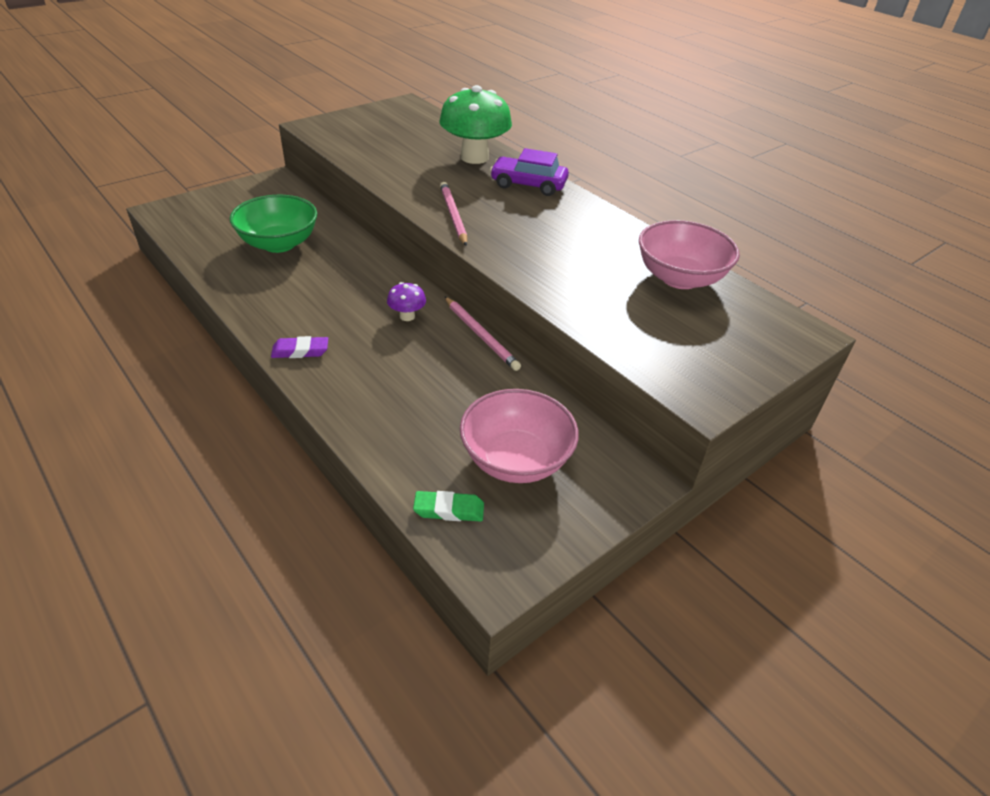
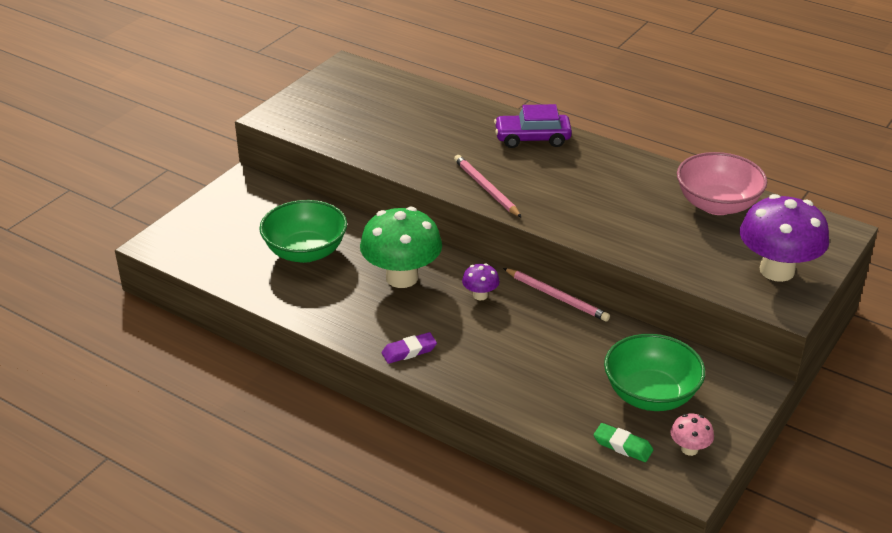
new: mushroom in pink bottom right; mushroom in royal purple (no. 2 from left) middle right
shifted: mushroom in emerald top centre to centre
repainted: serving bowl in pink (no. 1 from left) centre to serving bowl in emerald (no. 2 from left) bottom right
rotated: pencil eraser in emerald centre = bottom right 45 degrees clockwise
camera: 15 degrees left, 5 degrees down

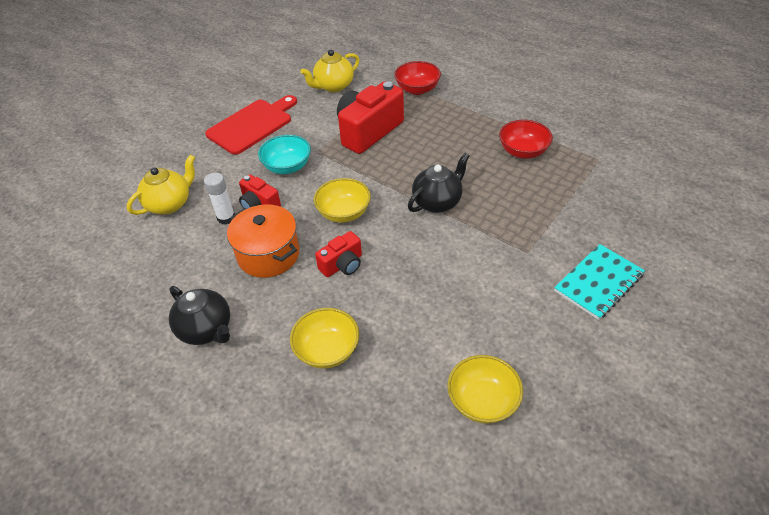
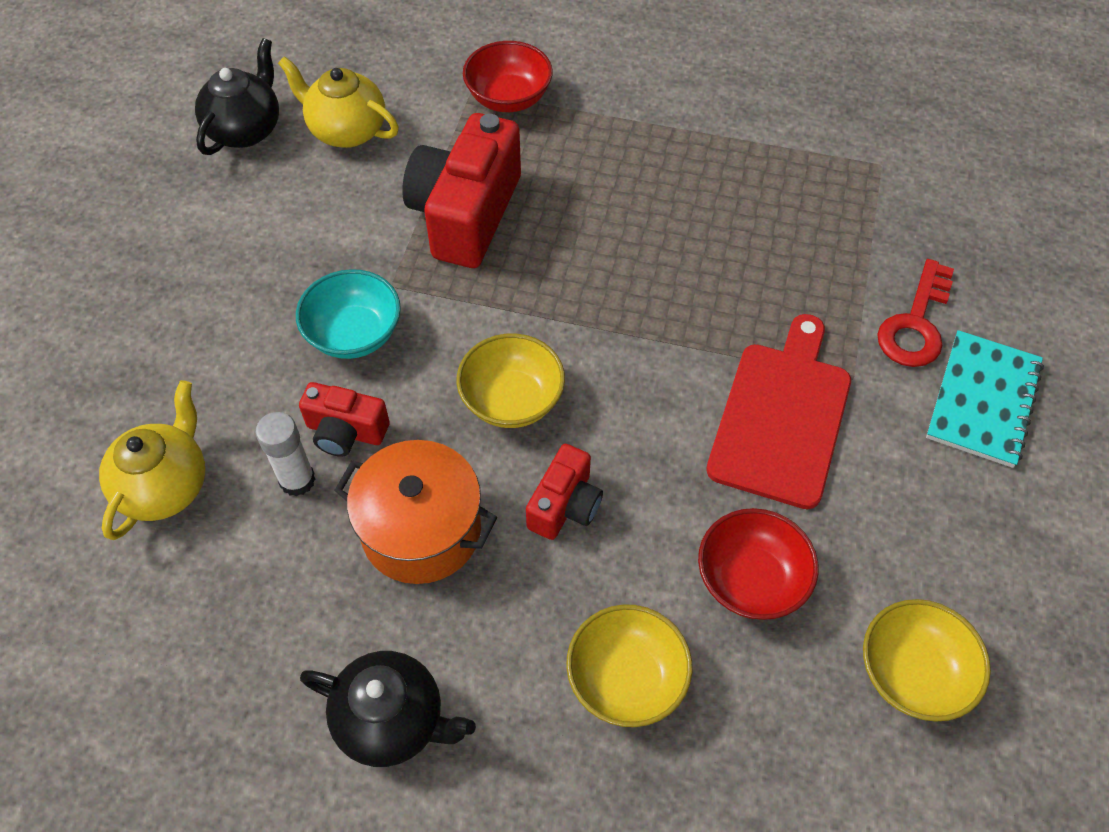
new: latchkey in scarlet middle right
shifted: china teapot in black (no. 2 from left in the first image) centre to china teapot in black (no. 1 from left) top left; serving bowl in scarlet (no. 2 from left) top right to bottom right; cutting board in scarlet top left to middle right
rotated: china teapot in yellow (no. 2 from left) top centre = top left 90 degrees clockwise
camera: 25 degrees left, 10 degrees up

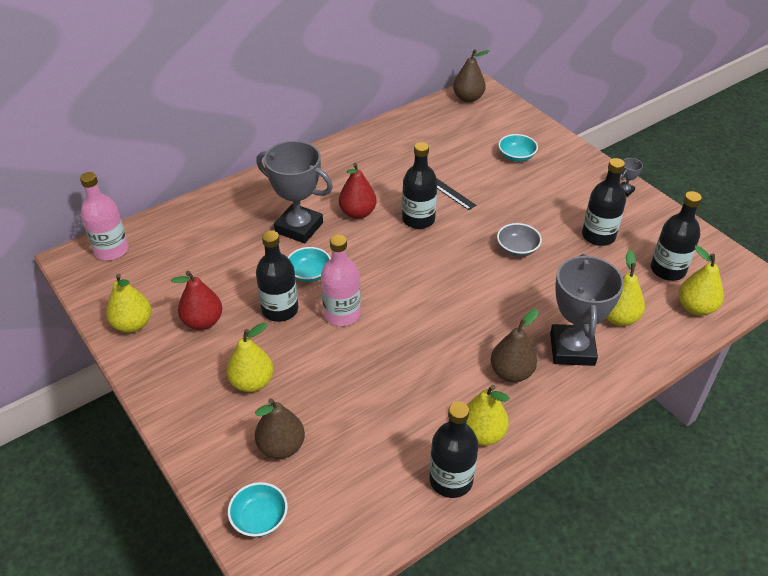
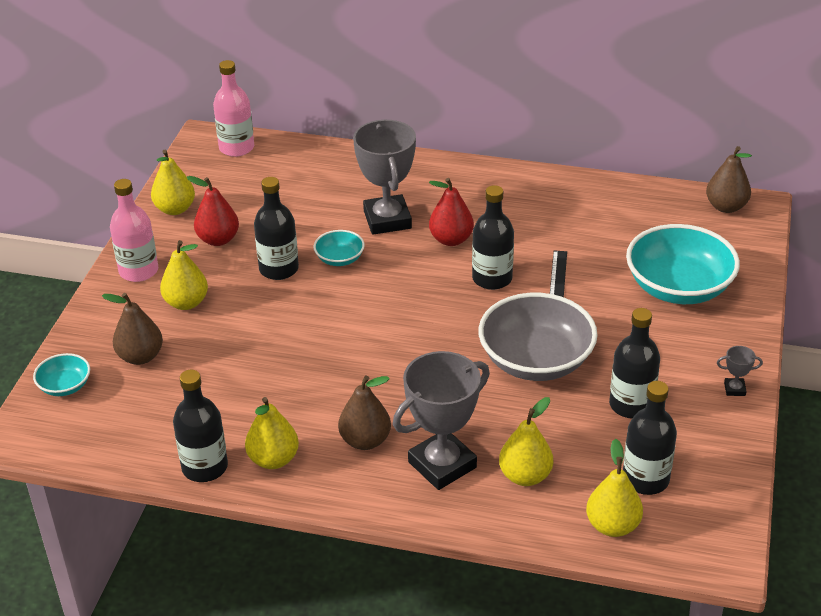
shifted: flask in pink (no. 2 from left in the first image) centre to flask in pink (no. 1 from left) middle left
scaled: serving bowl in ash-grey middle right = centre x2.11; serving bowl in teal (no. 3 from left) top right = middle right x2.11
camera: 50 degrees right, 5 degrees down

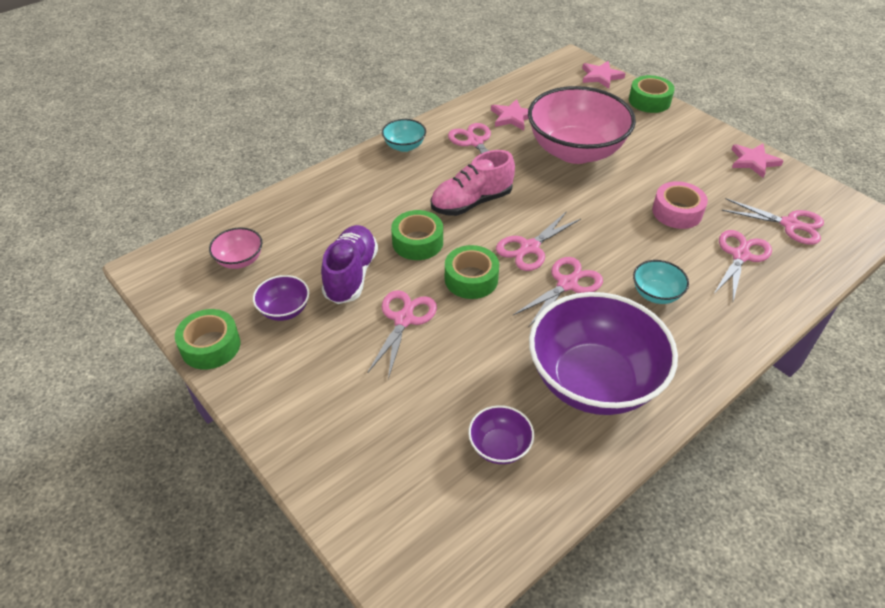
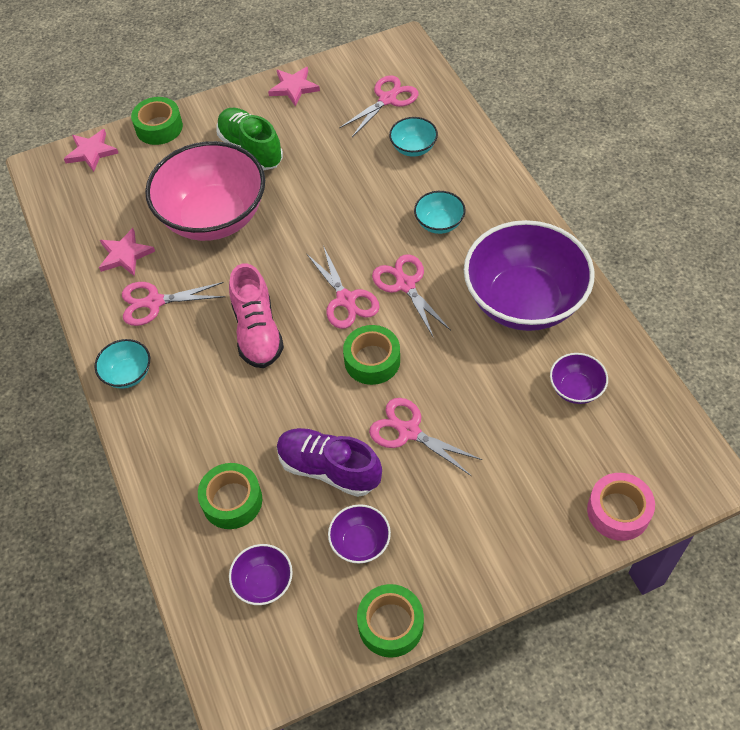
new: sneaker in emerald top centre
shifted: sticky tape in emerald (no. 2 from left) centre to bottom left; sticky tape in pink middle right to bottom right
swapped: shears in pink (no. 5 from left) middle right to serving bowl in teal (no. 2 from left) top centre
repainted: serving bowl in pink (no. 1 from left) middle left to serving bowl in royal purple (no. 1 from left) bottom centre
camera: 70 degrees left, 10 degrees up

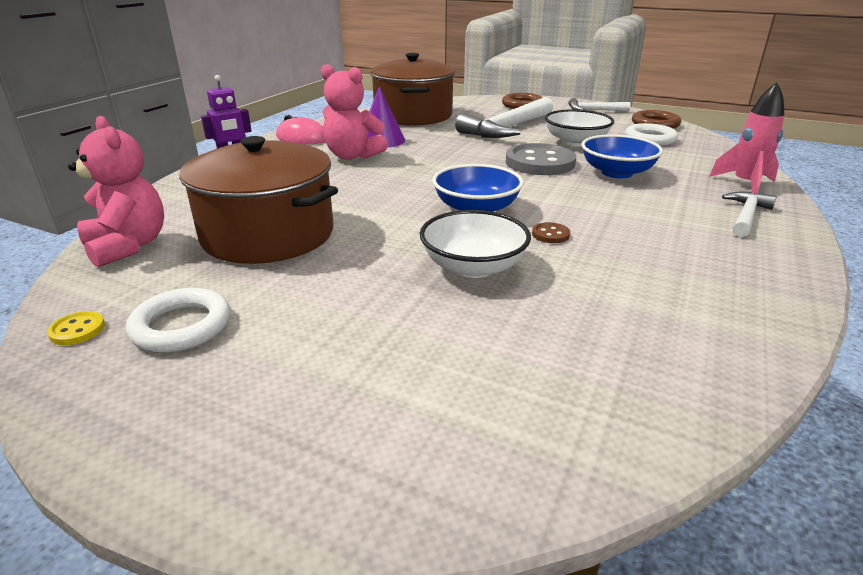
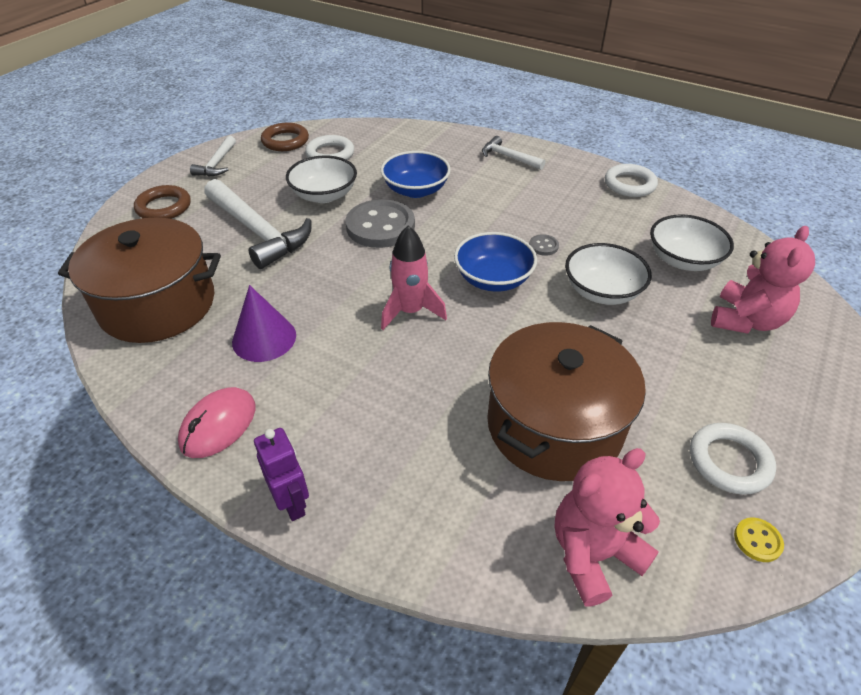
new: hoop in snow-white (no. 2 from left) top right; serving bowl in snow-white (no. 3 from left) middle right
shifted: toy rocket in pink top right to centre; stuffed bear in pink (no. 2 from left) top centre to middle right
repainted: shirt button in russet centre to shirt button in ash-grey (no. 2 from left) centre
camera: 85 degrees left, 15 degrees up

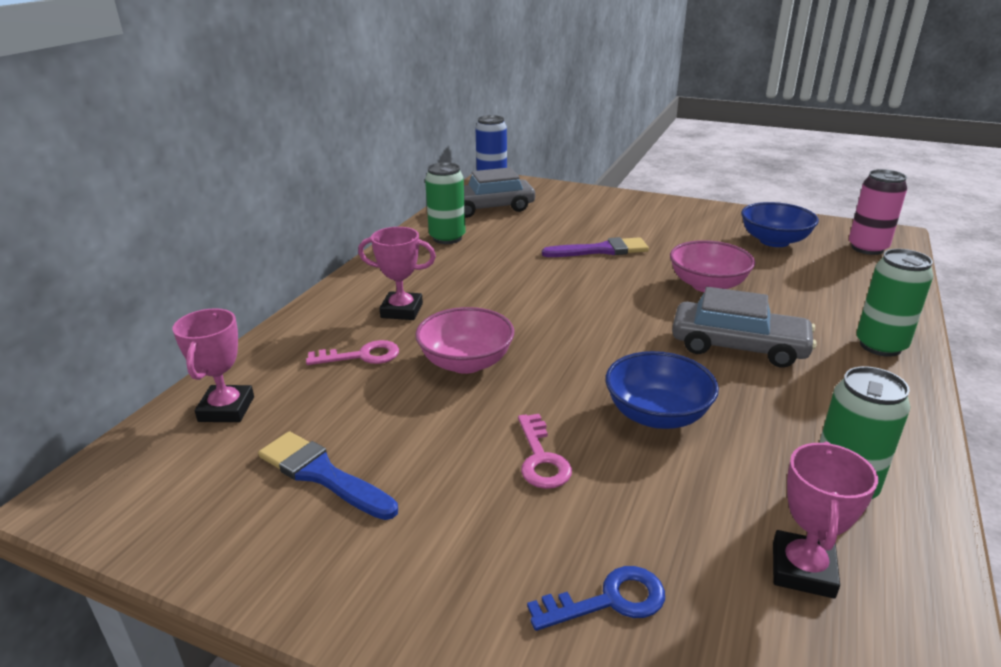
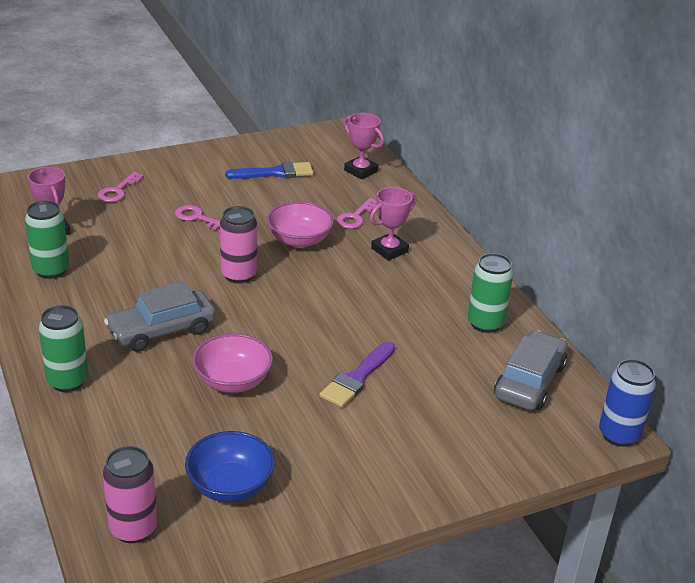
gone: serving bowl in royal blue (no. 1 from left) centre
new: tin in pink (no. 2 from left) centre
repainted: latchkey in royal blue bottom centre to latchkey in pink (no. 1 from left) top left
camera: 130 degrees right, 5 degrees up

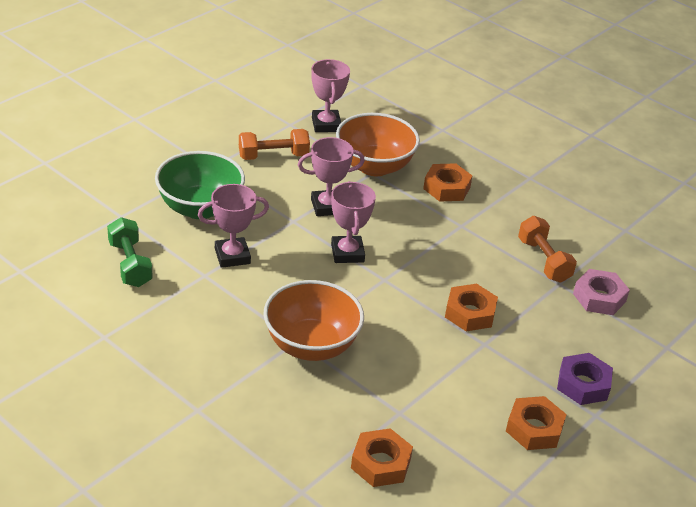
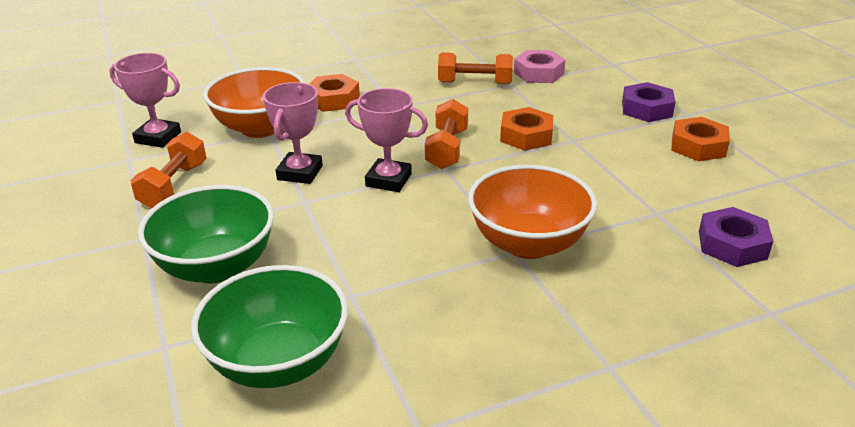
gone: prize cup in pink (no. 1 from left) centre
new: hand weight in orange (no. 2 from left) top centre
swapped: hand weight in emerald middle left to serving bowl in emerald (no. 2 from left) bottom left
repainted: nut in orange (no. 1 from left) bottom centre to nut in royal purple (no. 2 from left) middle right
camera: 60 degrees left, 5 degrees down

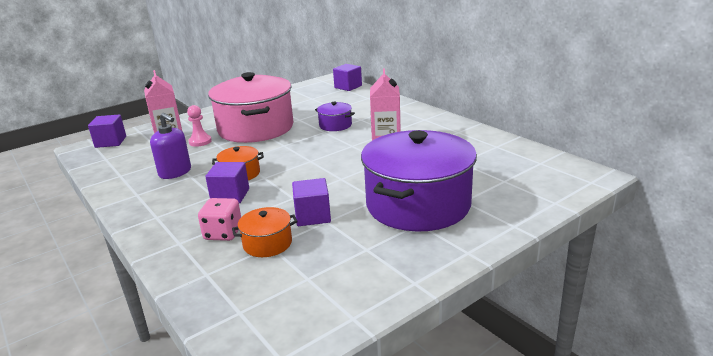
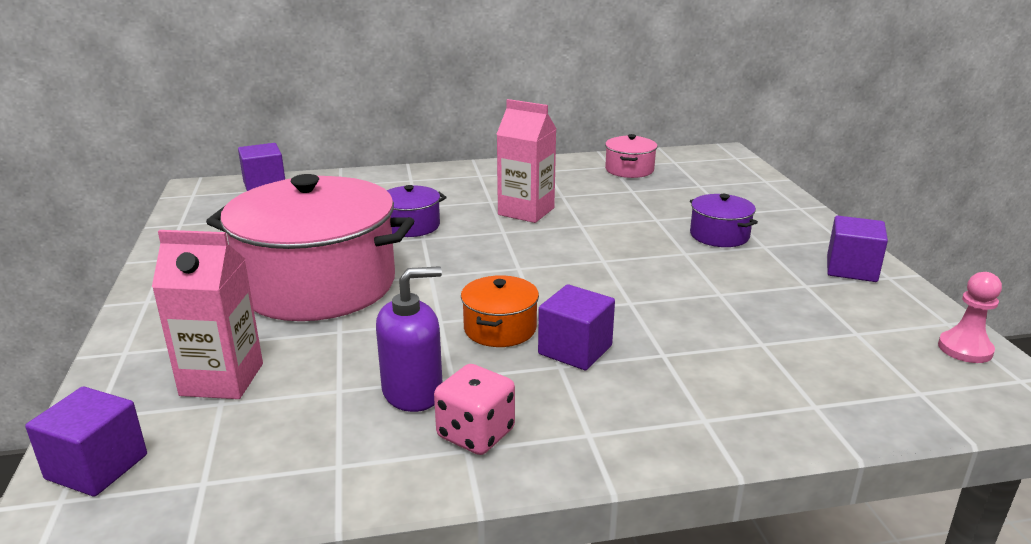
gone: cooking pot in orange (no. 2 from left) centre
new: cooking pot in pink (no. 2 from left) top centre
shifted: game die in pink middle left to bottom centre; solid cube in royal purple (no. 3 from left in the first image) centre to solid cube in royal purple (no. 4 from left) middle right; chess pawn in pink middle left to middle right
scaled: cooking pot in royal purple (no. 2 from left) centre = middle right x0.43
camera: 65 degrees left, 0 degrees up

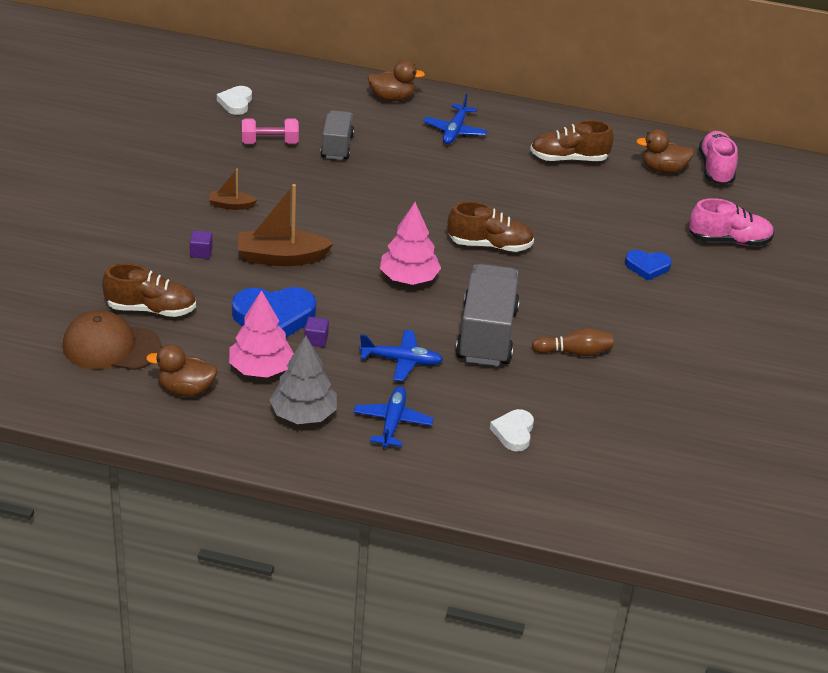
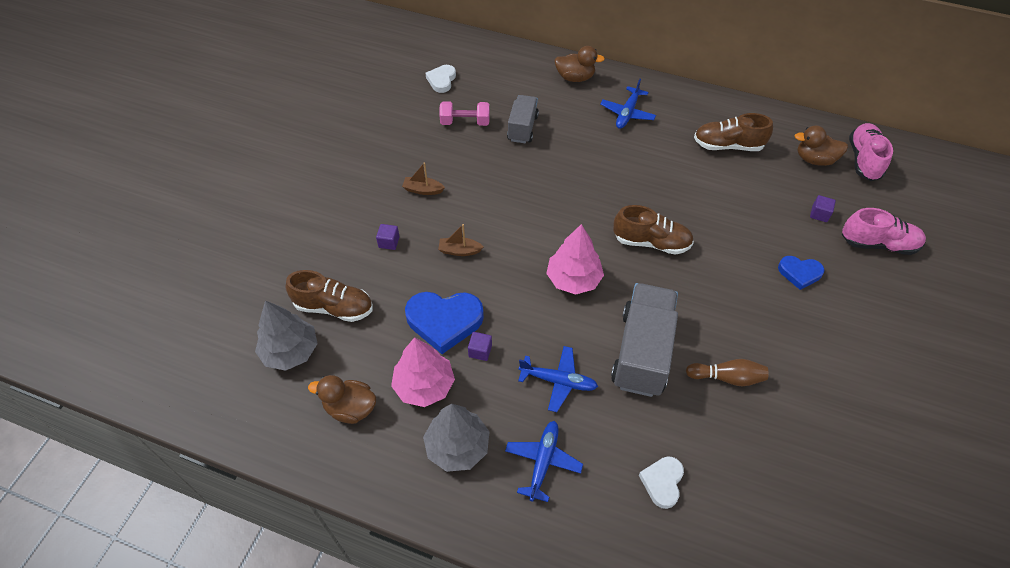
new: solid cube in royal purple (no. 3 from left) middle right
swapped: peaked cap in russet middle left to fir tree in ash-grey (no. 1 from left) middle left
scaled: toy boat in russet (no. 2 from left) centre = centre x0.52
camera: 10 degrees right, 15 degrees up

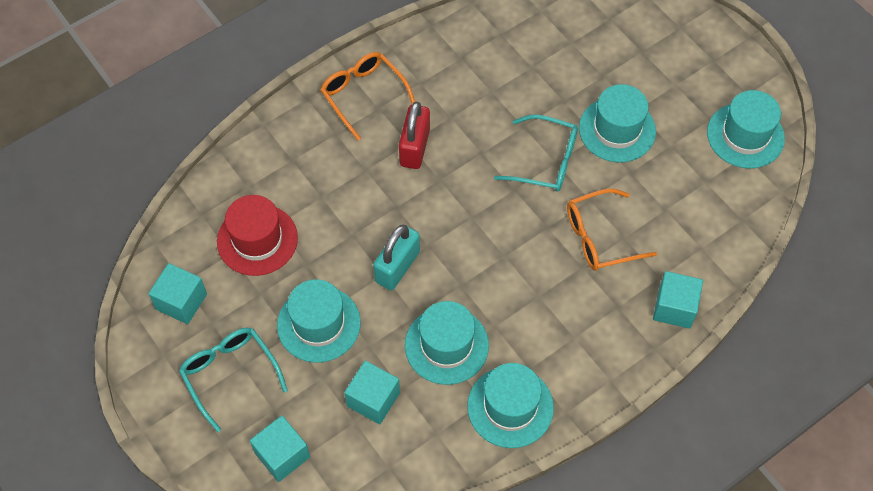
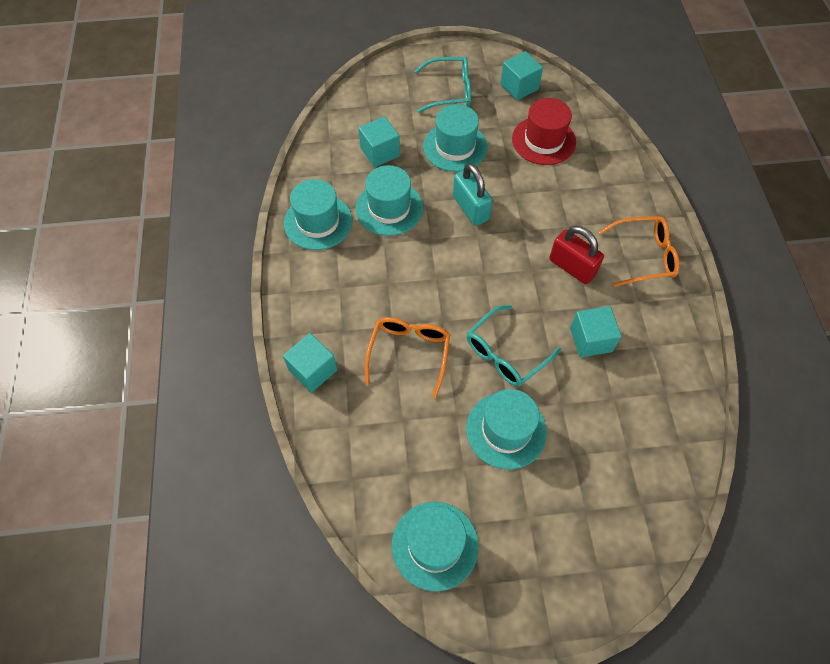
shifted: solid cube in teal (no. 2 from left in the first image) bottom left to solid cube in teal (no. 4 from left) middle right
camera: 120 degrees right, 0 degrees up

